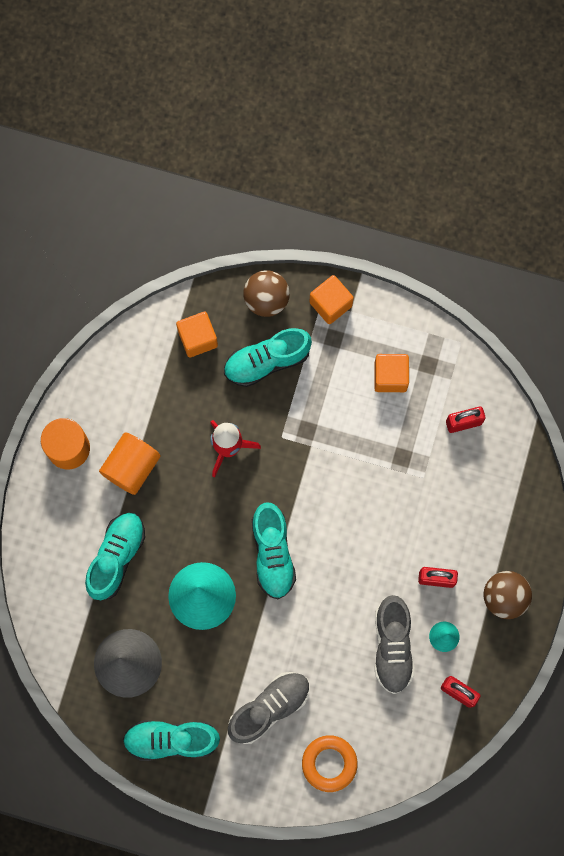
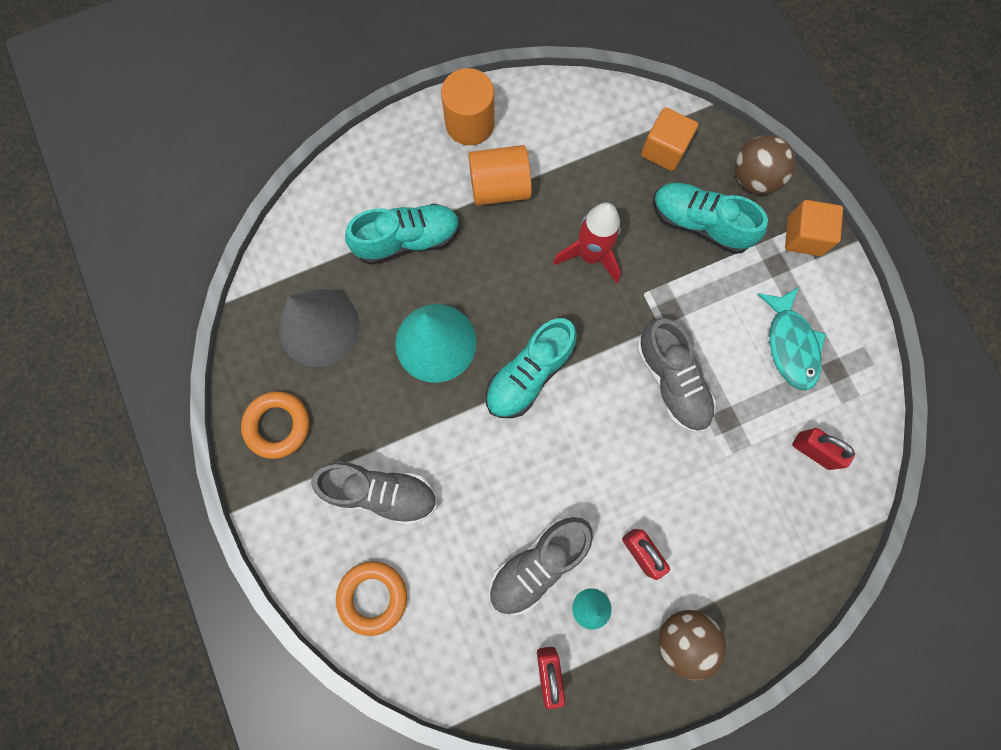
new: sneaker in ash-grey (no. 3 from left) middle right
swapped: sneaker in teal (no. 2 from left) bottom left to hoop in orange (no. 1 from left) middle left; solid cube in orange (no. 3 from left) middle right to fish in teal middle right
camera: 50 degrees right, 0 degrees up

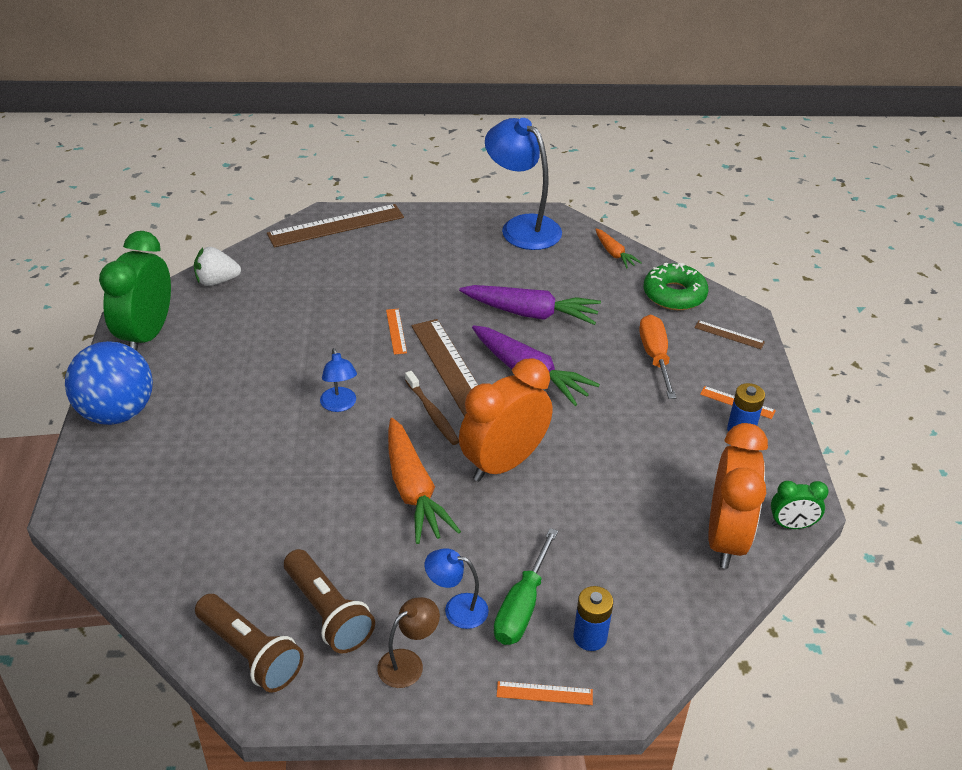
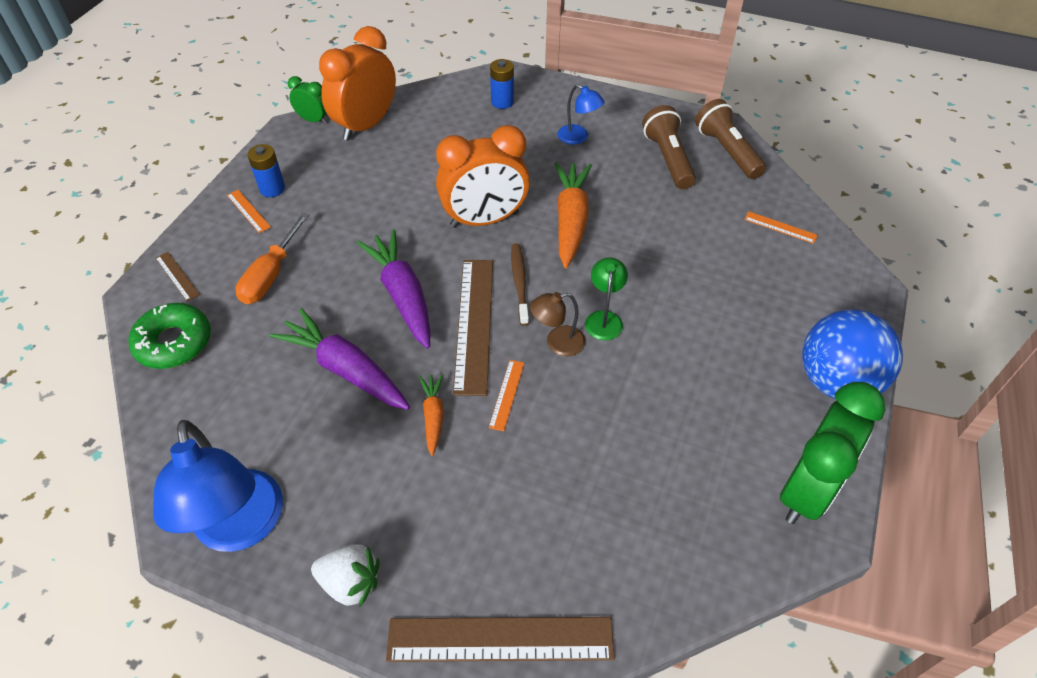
gone: screwdriver in emerald bottom centre
shifted: strawberry in snow-white middle left to bottom left; toy carrot in orange (no. 2 from left in the first image) top centre to toy carrot in orange (no. 1 from left) centre; desk lamp in russet bottom centre to centre; straightedge in orange (no. 2 from left in the first image) bottom centre to straightedge in orange (no. 3 from left) middle right
repainted: desk lamp in royal blue (no. 1 from left) centre to desk lamp in emerald centre
camera: 155 degrees left, 10 degrees up

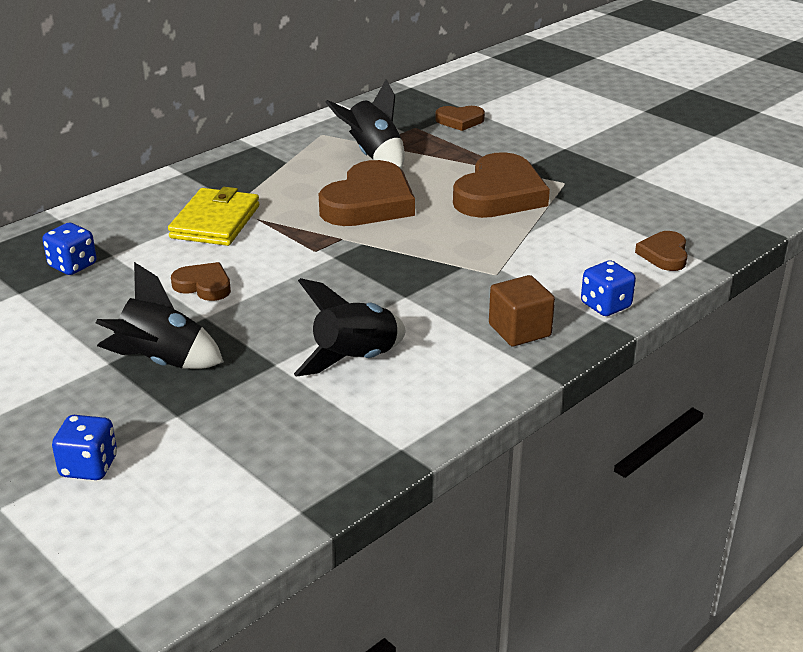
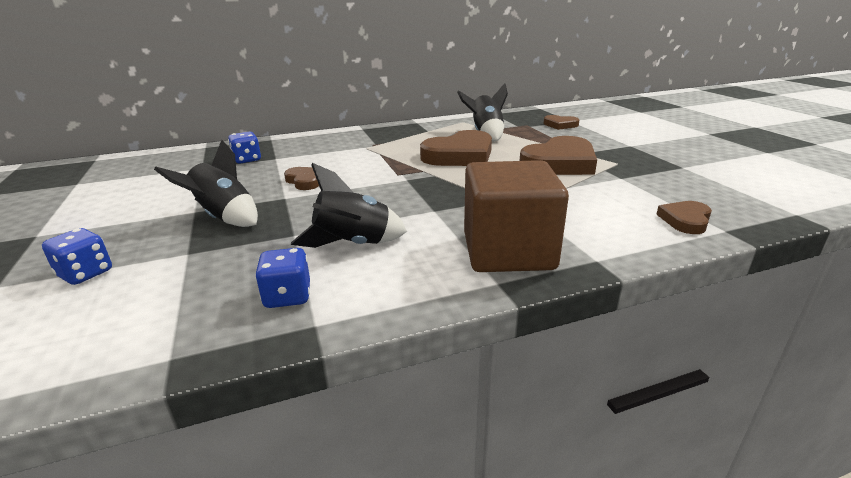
gone: wallet in yellow top left
shifted: game die in royal blue (no. 3 from left) middle right to middle left
scaled: solid cube in russet centre = centre x1.82
camera: 25 degrees right, 5 degrees down

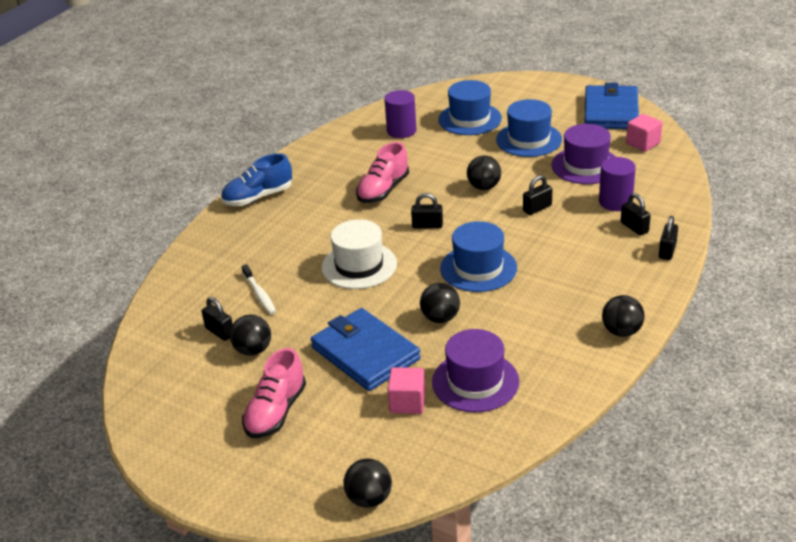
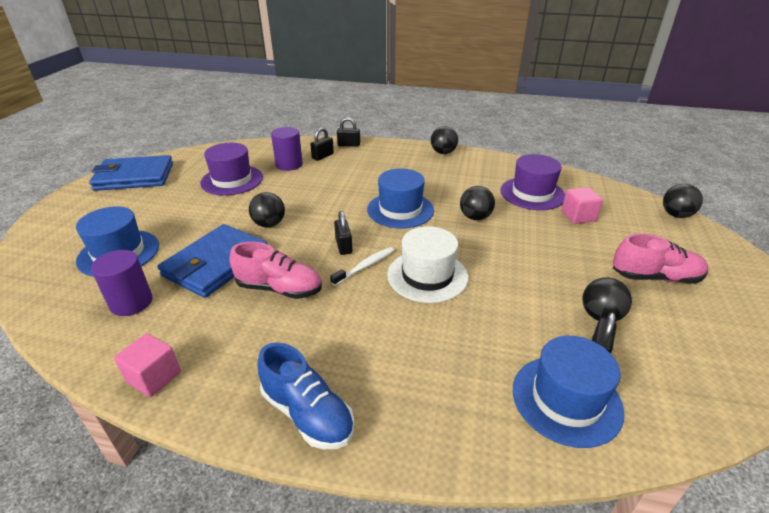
gone: padlock in black (no. 3 from left) middle right
shifted: solid cube in pink (no. 2 from left in the first image) top right to solid cube in pink (no. 1 from left) bottom left; wallet in royal blue (no. 1 from left in the first image) centre to wallet in royal blue (no. 2 from left) middle left; dental brush in snow-white middle left to centre; top hat in royal blue (no. 3 from left) top centre to bottom right
camera: 110 degrees left, 0 degrees up

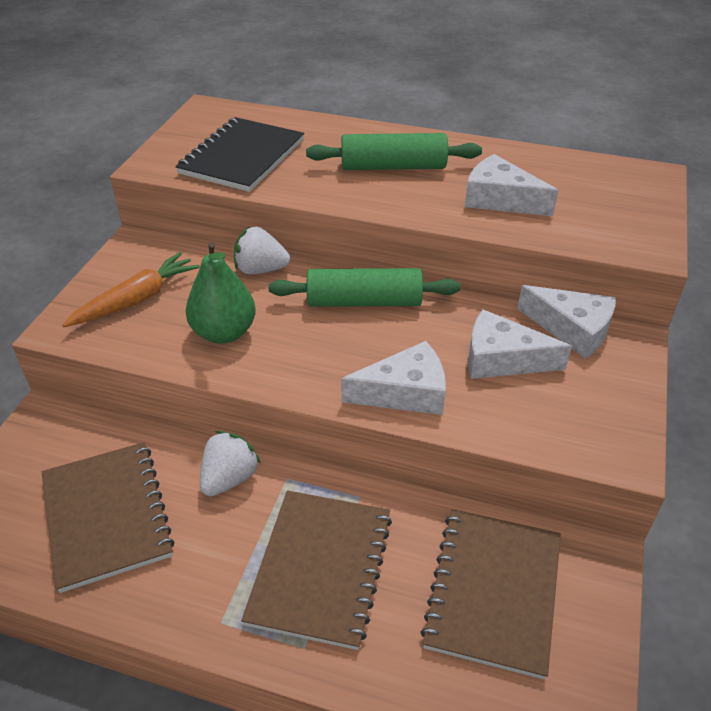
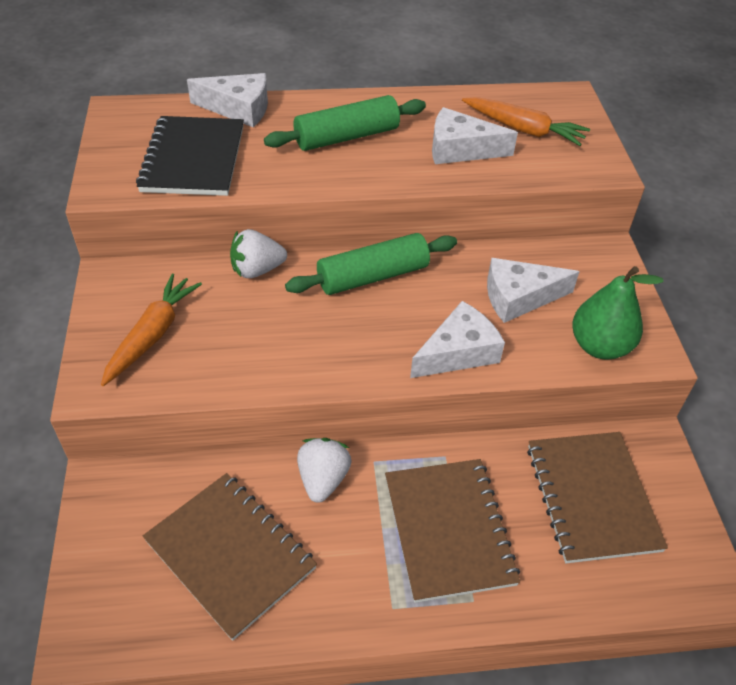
new: toy carrot in orange (no. 2 from left) top right
shifted: cheese wedge in snow-white (no. 4 from left in the first image) middle right to cheese wedge in snow-white (no. 1 from left) top left; pear fruit in emerald middle left to middle right
camera: 25 degrees left, 5 degrees up

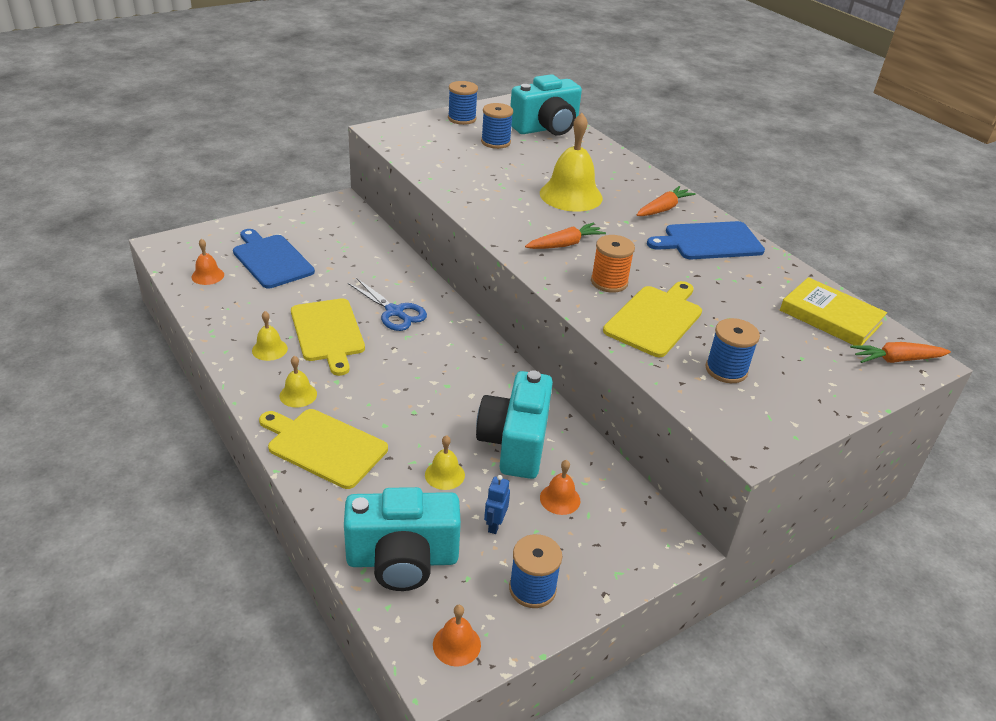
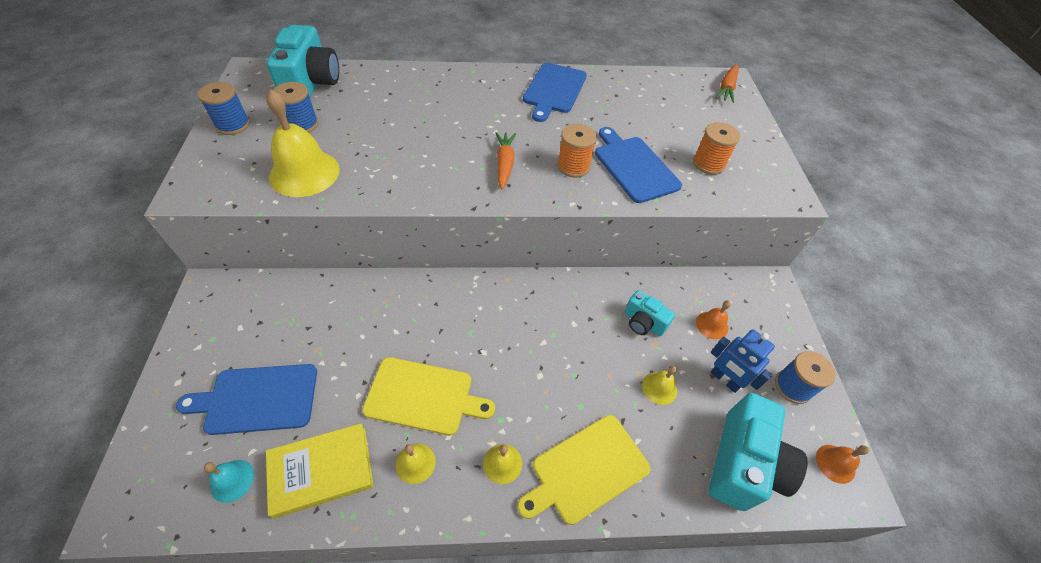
gone: shears in royal blue centre; toy carrot in orange (no. 2 from left) top right
shifted: hand bell in yellow (no. 4 from left in the first image) top centre to hand bell in yellow (no. 1 from left) top left; hardcover in yellow middle right to bottom left
repainted: hand bell in orange (no. 1 from left) middle left to hand bell in teal bottom left; cutting board in yellow (no. 3 from left) centre to cutting board in royal blue (no. 3 from left) top centre; spool in royal blue (no. 4 from left) middle right to spool in orange (no. 2 from left) top right
scaled: compact camera in teal (no. 2 from left) centre = centre x0.54; robot in royal blue bottom centre = middle right x1.56
camera: 60 degrees left, 15 degrees up

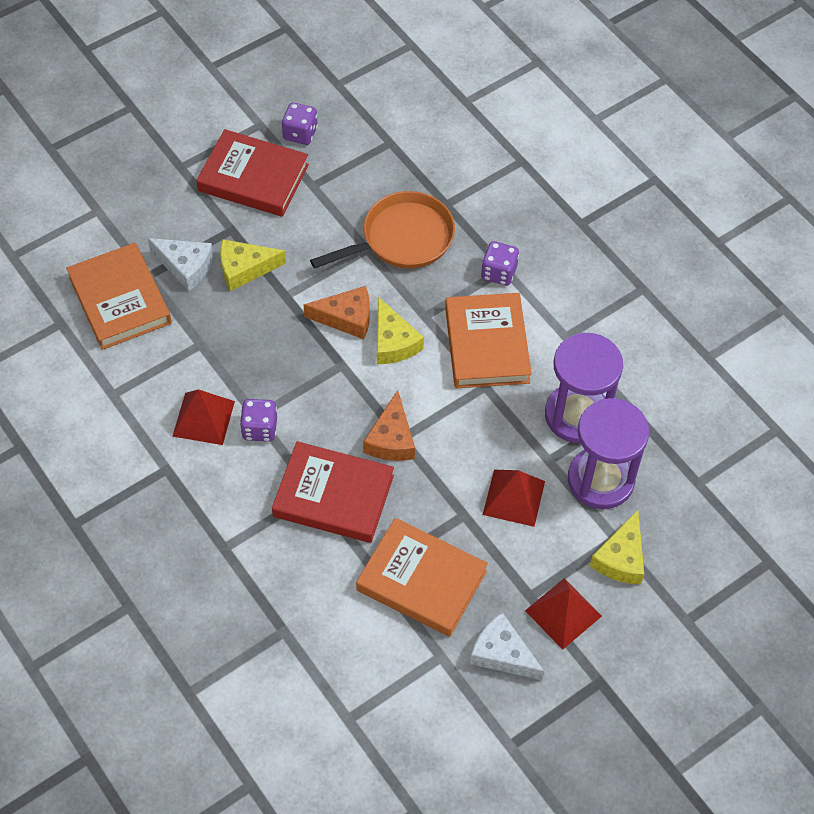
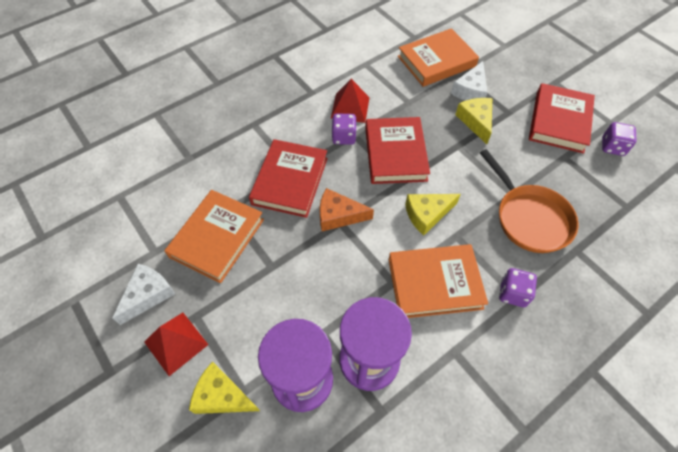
gone: cheese wedge in orange (no. 1 from left) centre; solid pyramid in scarlet (no. 2 from left) centre
new: hardcover in scarlet (no. 2 from left) top centre
camera: 90 degrees right, 0 degrees up

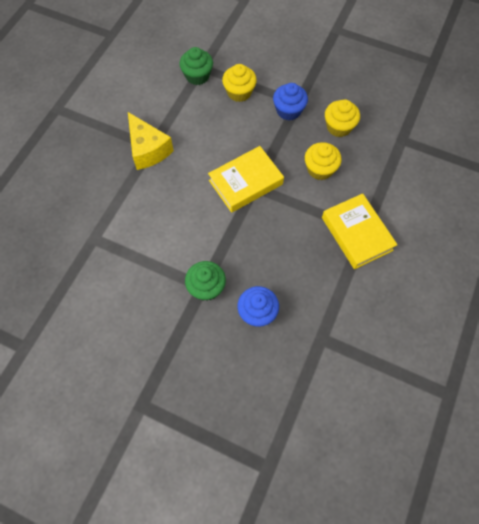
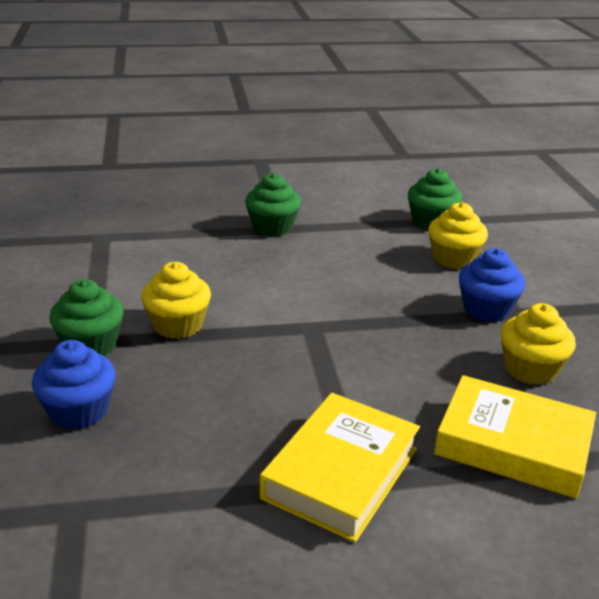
shifted: fairy cake in yellow (no. 2 from left in the first image) top right to fairy cake in yellow (no. 1 from left) middle left; hardcover in yellow (no. 1 from left in the first image) centre to hardcover in yellow (no. 2 from left) bottom right
swapped: cheese wedge in yellow top left to fairy cake in emerald (no. 2 from left) centre
camera: 55 degrees right, 35 degrees down

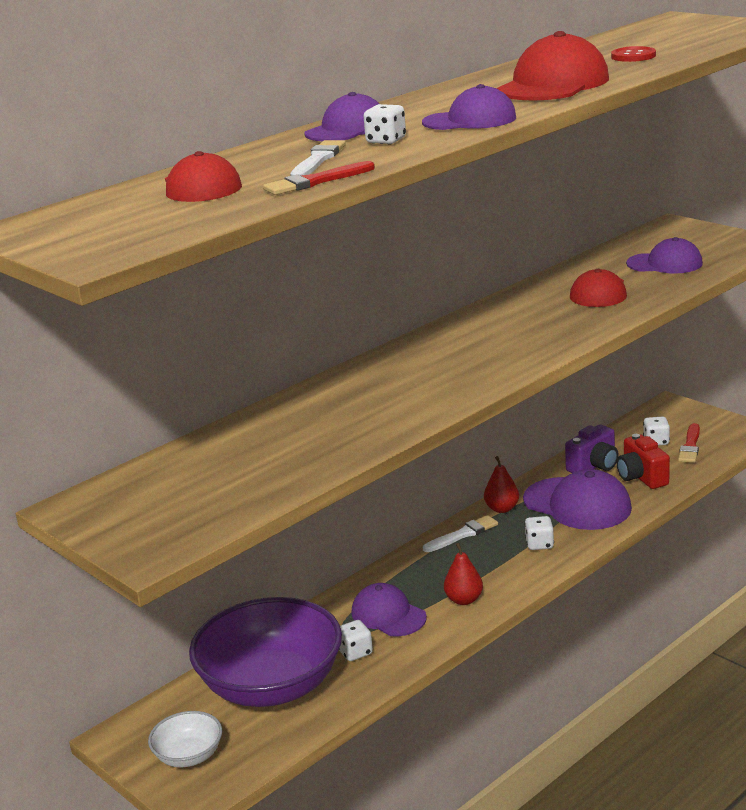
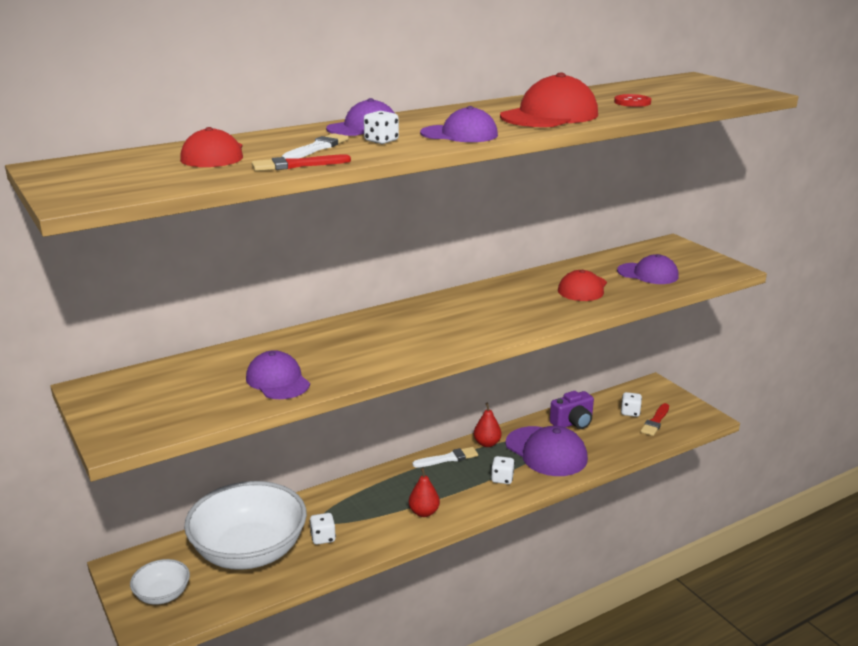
gone: compact camera in scarlet middle right
shifted: peaked cap in royal purple (no. 2 from left in the first image) bottom centre to peaked cap in royal purple (no. 1 from left) middle left
repainted: serving bowl in royal purple bottom centre to serving bowl in snow-white (no. 2 from left) bottom left
camera: 10 degrees right, 0 degrees up

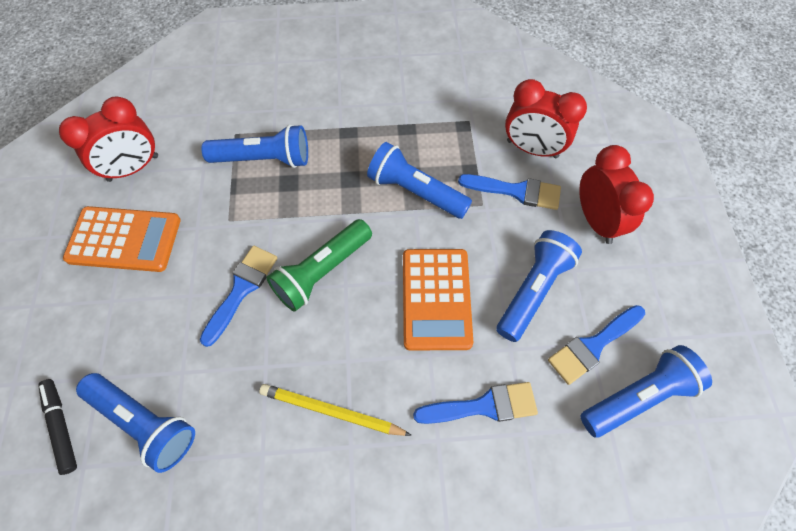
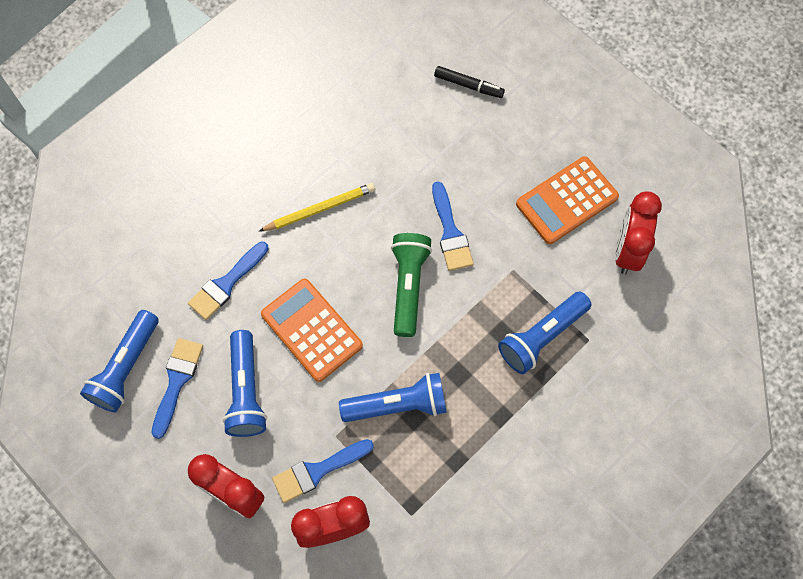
gone: pocket torch in royal blue (no. 1 from left) bottom left
camera: 140 degrees right, 5 degrees up

